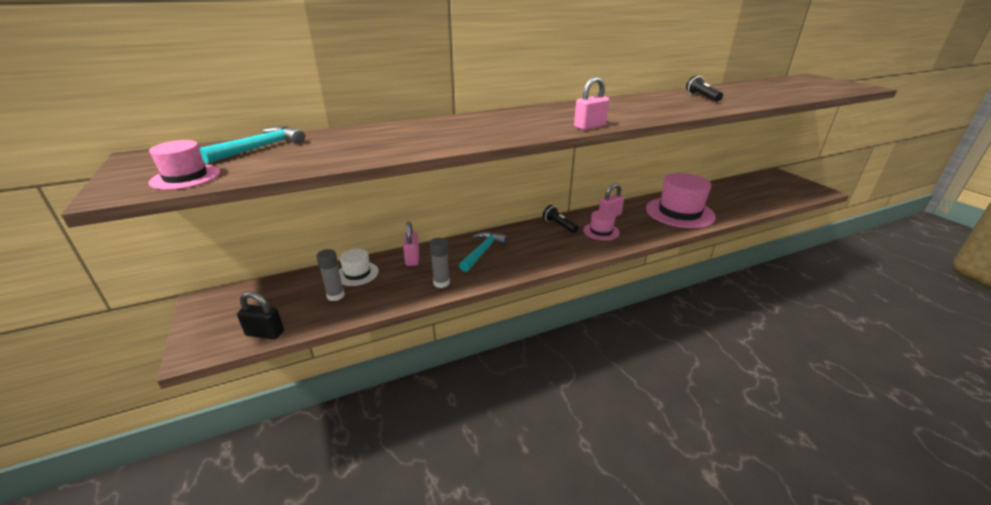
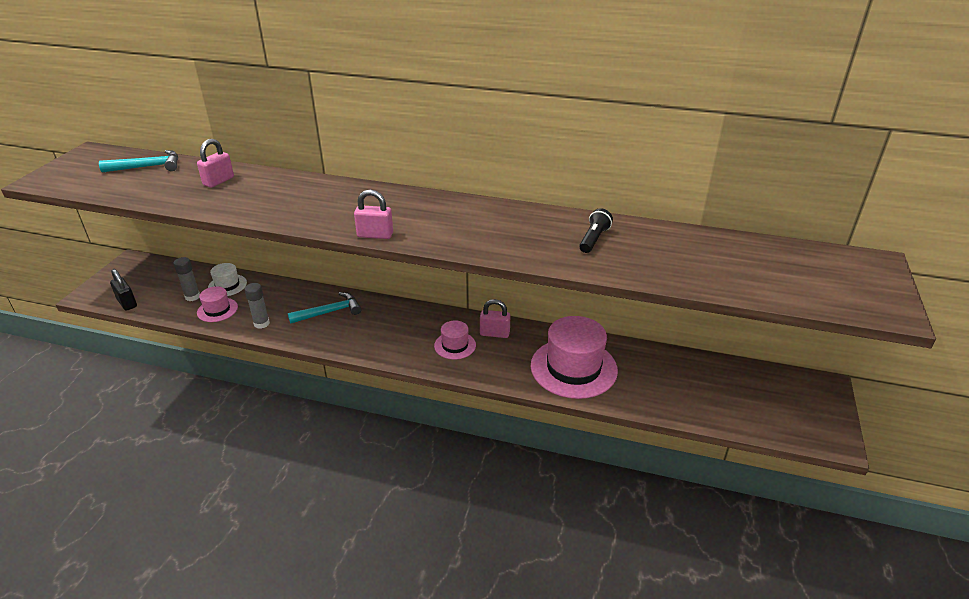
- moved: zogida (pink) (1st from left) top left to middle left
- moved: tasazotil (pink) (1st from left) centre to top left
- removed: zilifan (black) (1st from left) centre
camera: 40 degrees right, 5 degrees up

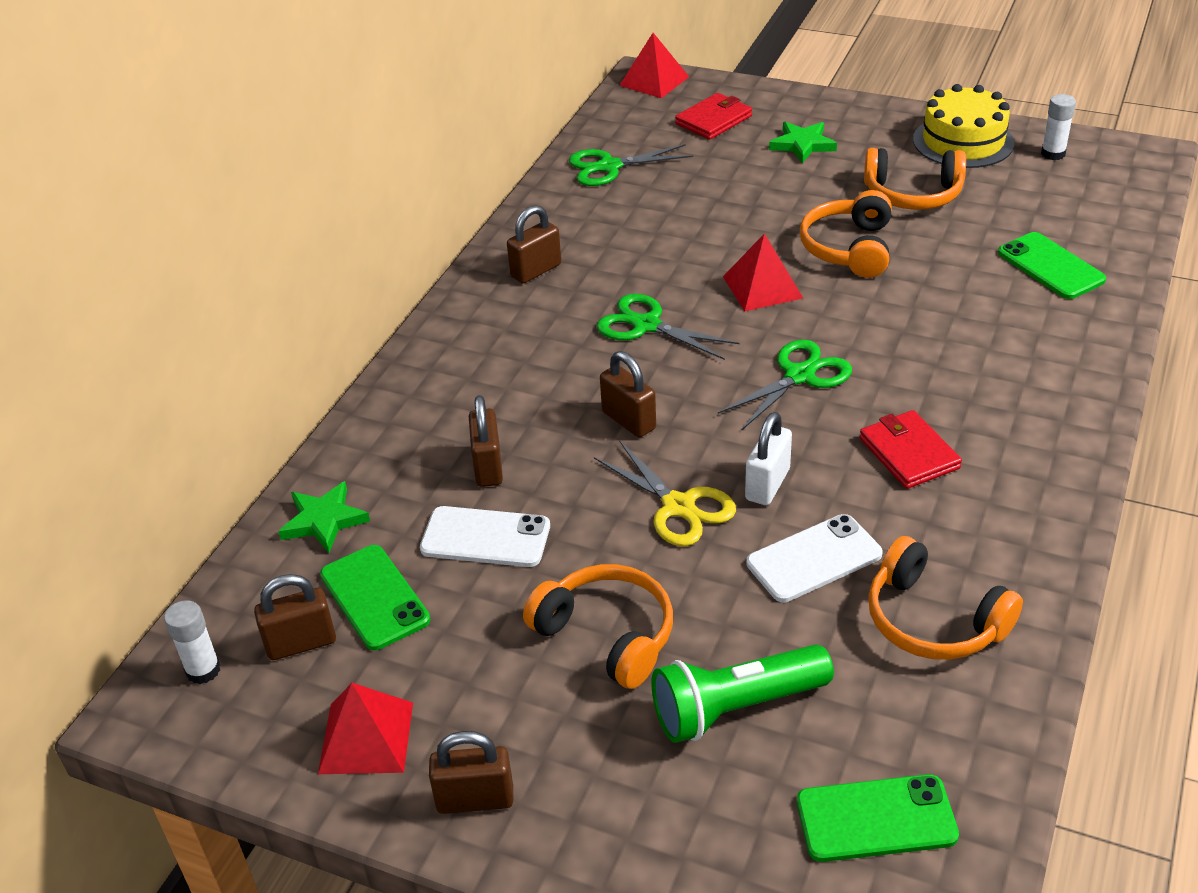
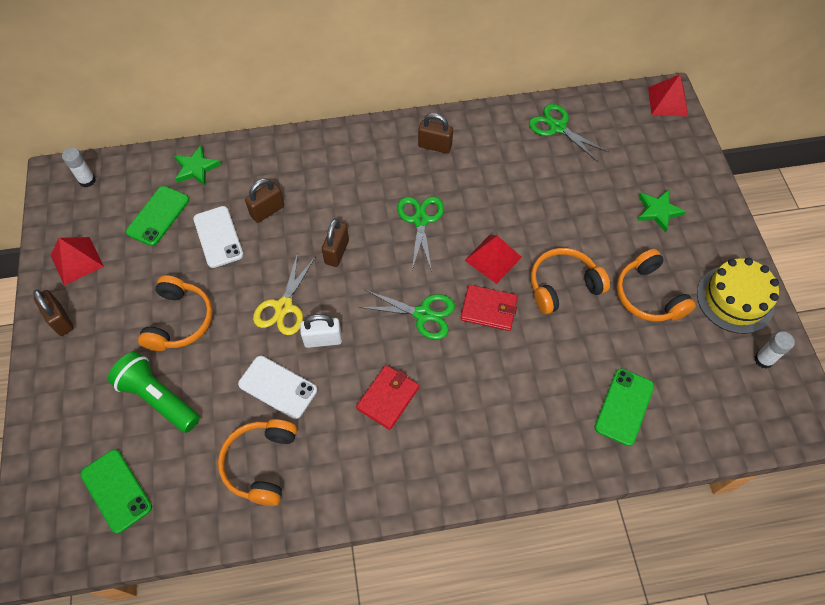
- removed: tasazotil (brown) (1st from left) bottom left
- moved: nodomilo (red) (1st from left in the first image) top centre to nodomilo (red) (2nd from left) centre
camera: 55 degrees right, 20 degrees up

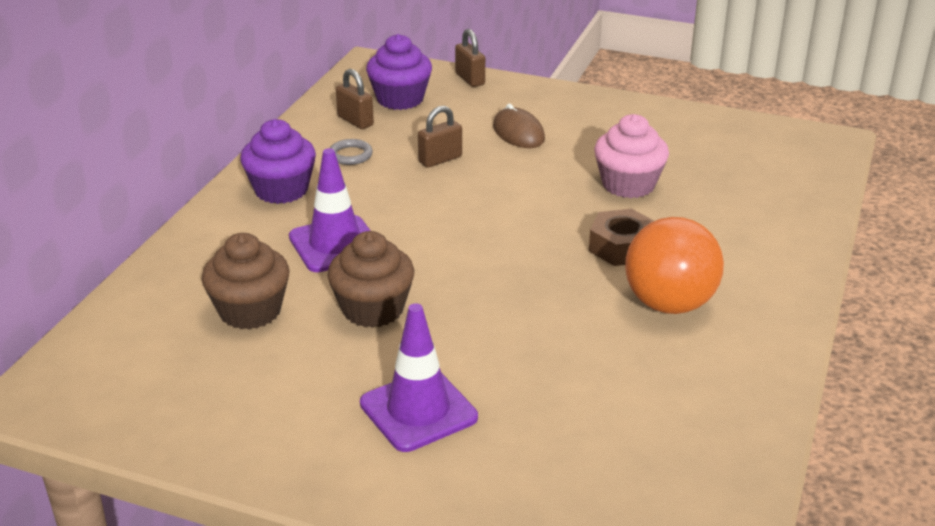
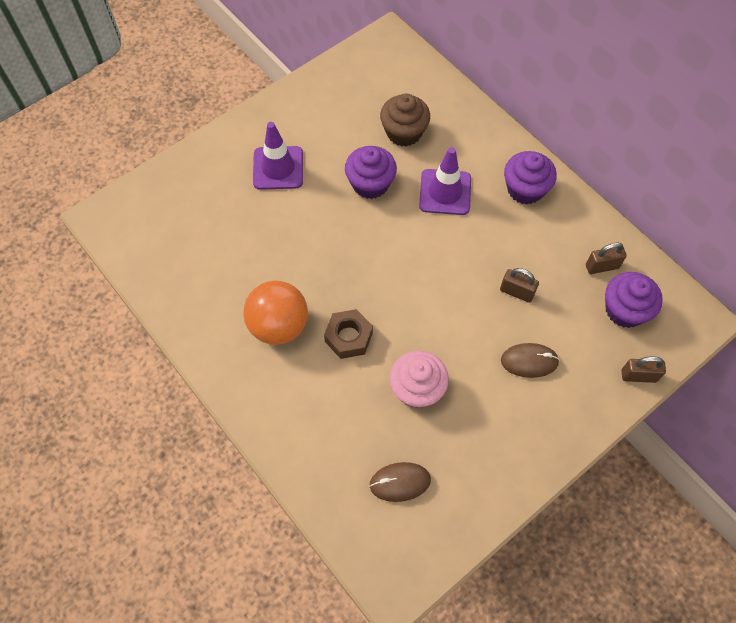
- recoloured: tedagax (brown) (2nd from left) centre to tedagax (purple) (1st from left) top centre
- removed: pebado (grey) top centre
- turned: tasazotil (brown) (2nd from left in the first image) top centre = middle right 60 degrees counterclockwise
- added: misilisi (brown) (1st from left) bottom centre
camera: 120 degrees right, 30 degrees up

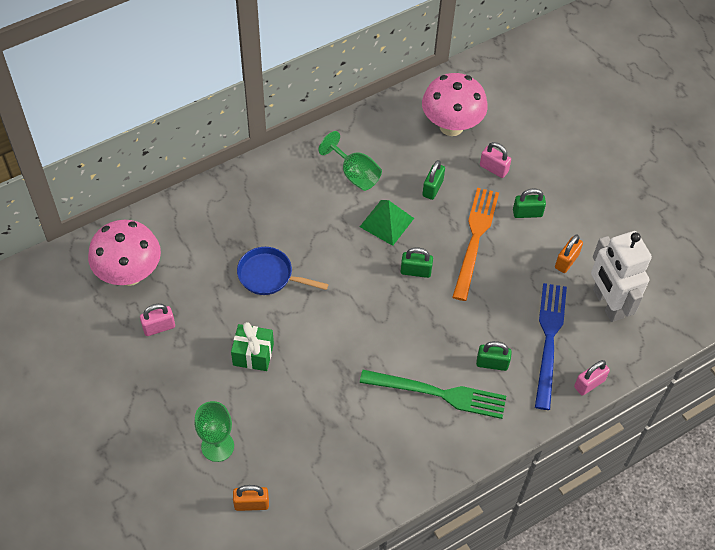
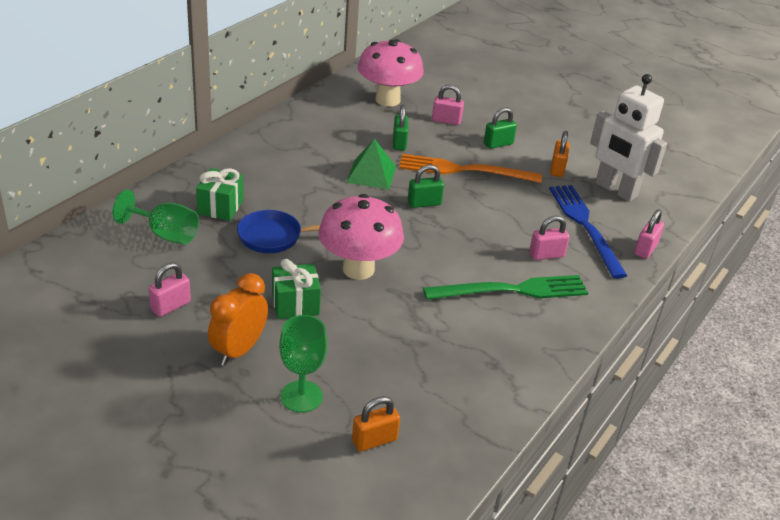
- moved: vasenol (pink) (1st from left) middle left to centre
- moved: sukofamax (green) (2nd from left in the first image) top centre to sukofamax (green) (1st from left) middle left
- turned: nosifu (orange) centre = top centre 75 degrees counterclockwise
- recoloured: tasazotil (green) (3rd from left) middle right to tasazotil (pink) (3rd from left) middle right
- added: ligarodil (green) (1st from left) middle left
- added: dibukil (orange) middle left
camera: 25 degrees left, 20 degrees down

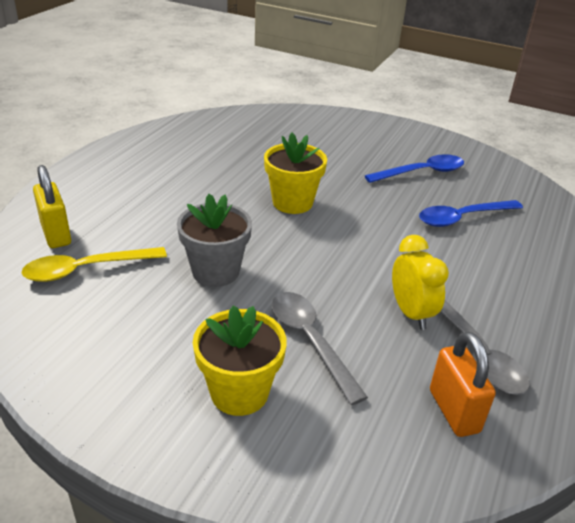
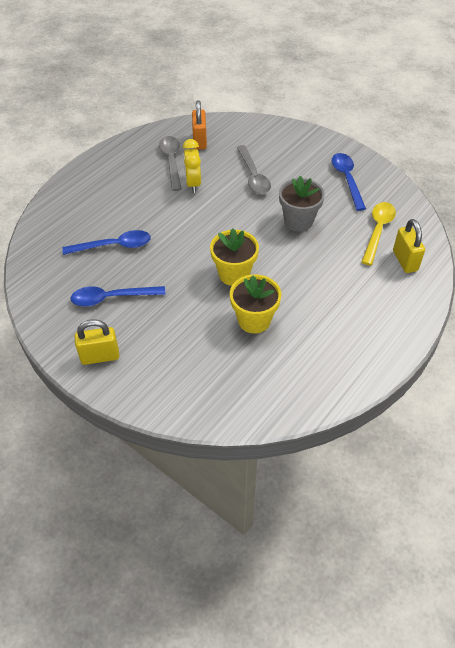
- turned: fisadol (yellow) middle left = middle right 60 degrees counterclockwise
- moved: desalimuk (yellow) (1st from left in the first image) bottom centre to desalimuk (yellow) (2nd from left) centre
- added: tasazotil (yellow) (1st from left) middle left
- added: fisadol (blue) (3rd from left) top right
camera: 165 degrees left, 15 degrees up

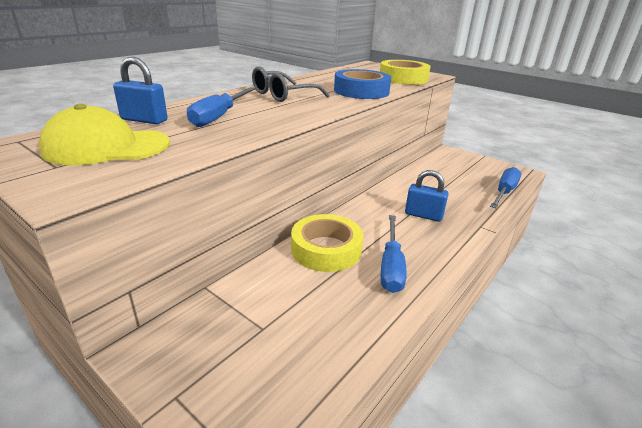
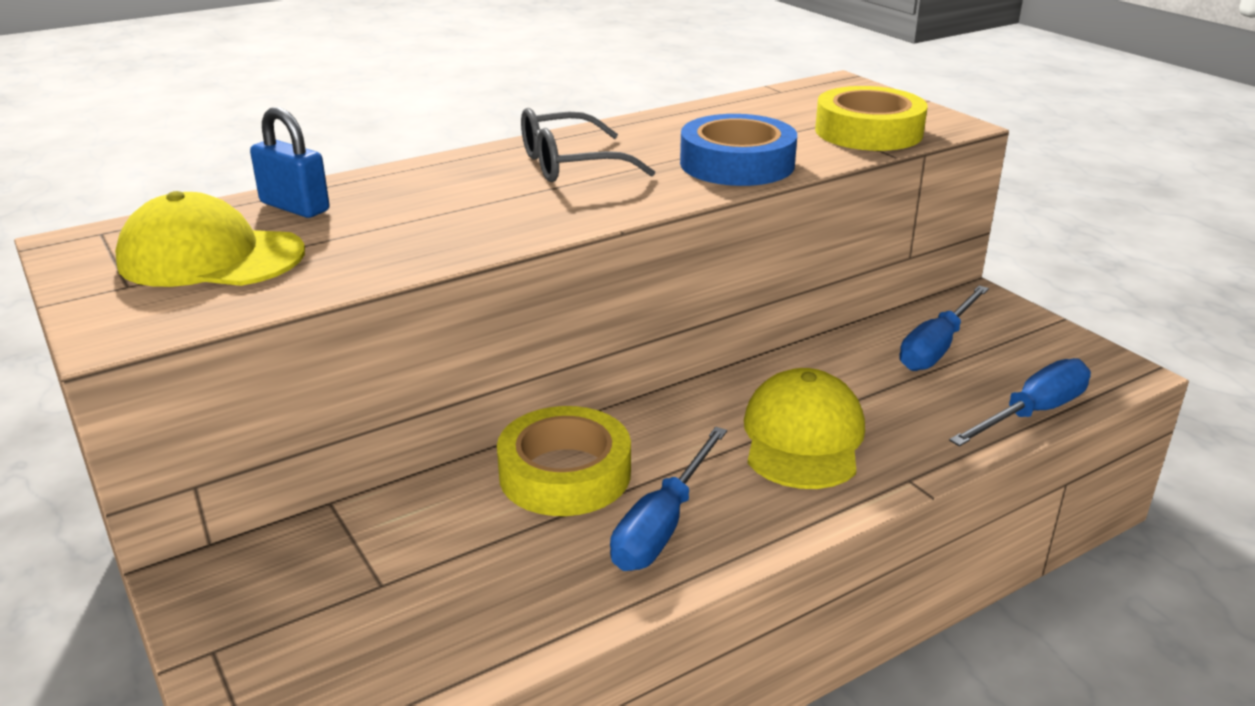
- moved: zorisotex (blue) (1st from left in the first image) top centre to zorisotex (blue) (2nd from left) middle right
- replaced: tasazotil (blue) (2nd from left) centre to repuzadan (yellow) (2nd from left) centre
camera: 20 degrees right, 0 degrees up

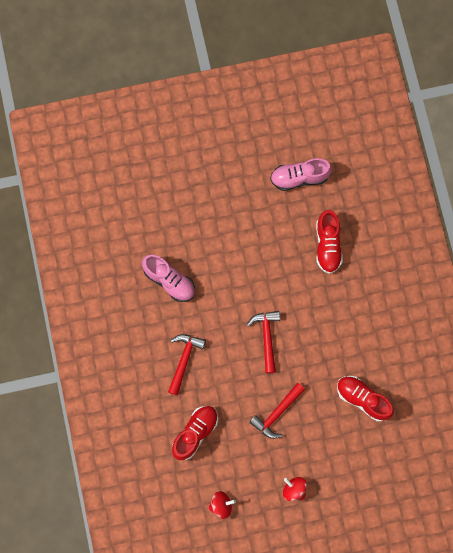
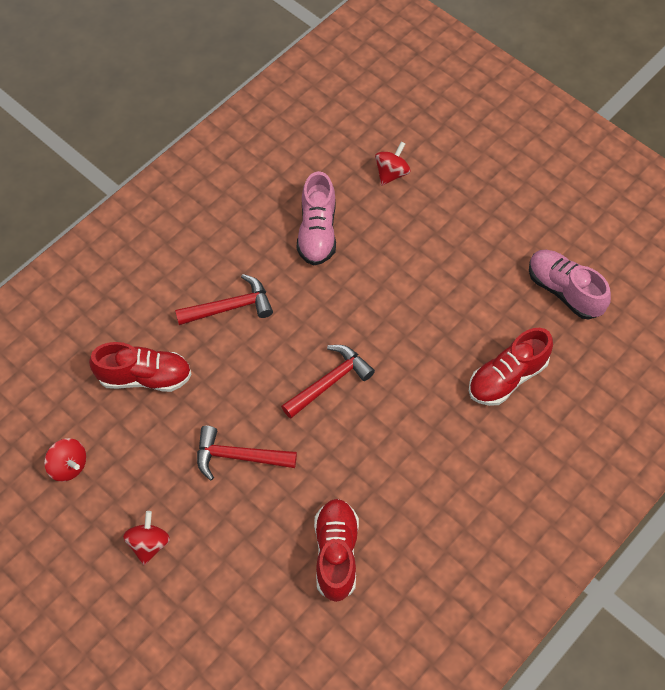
- added: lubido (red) (3rd from left) top centre
camera: 55 degrees right, 15 degrees down

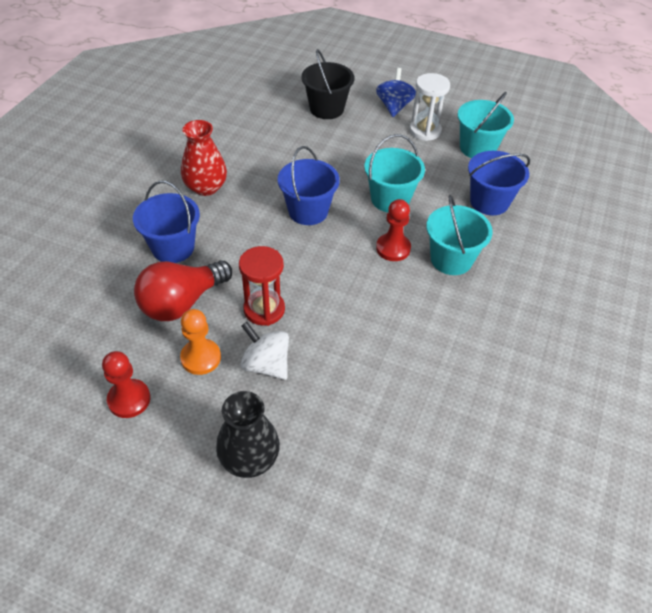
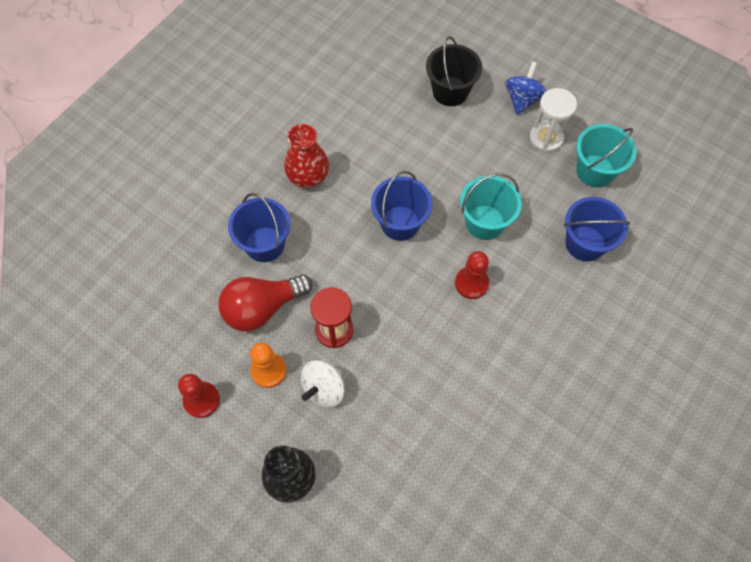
- turned: lubido (white) centre = bottom centre 105 degrees counterclockwise
- removed: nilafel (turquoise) (2nd from left) middle right
camera: 15 degrees right, 15 degrees up

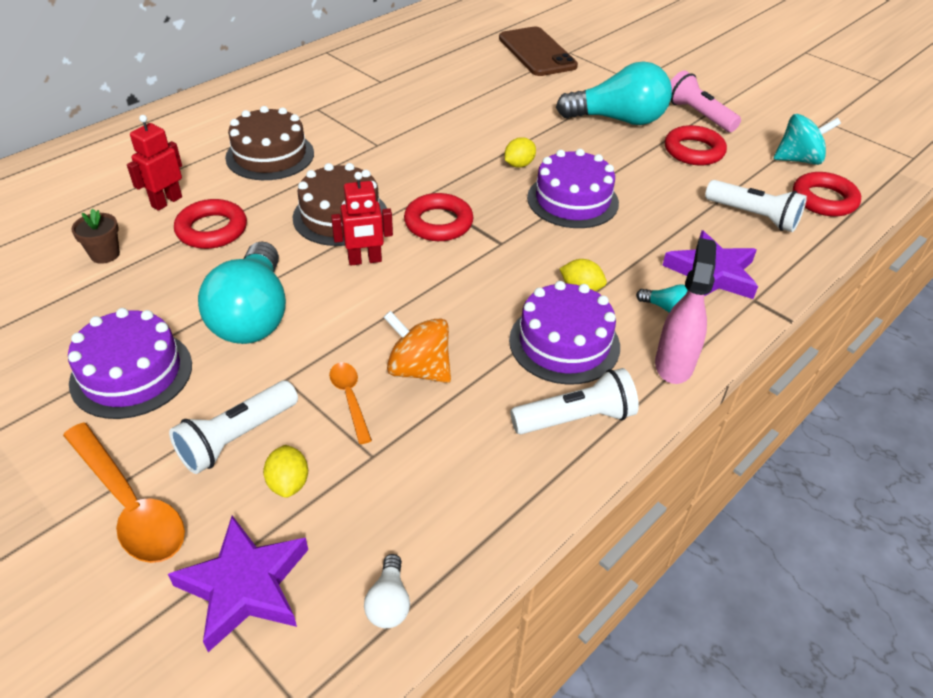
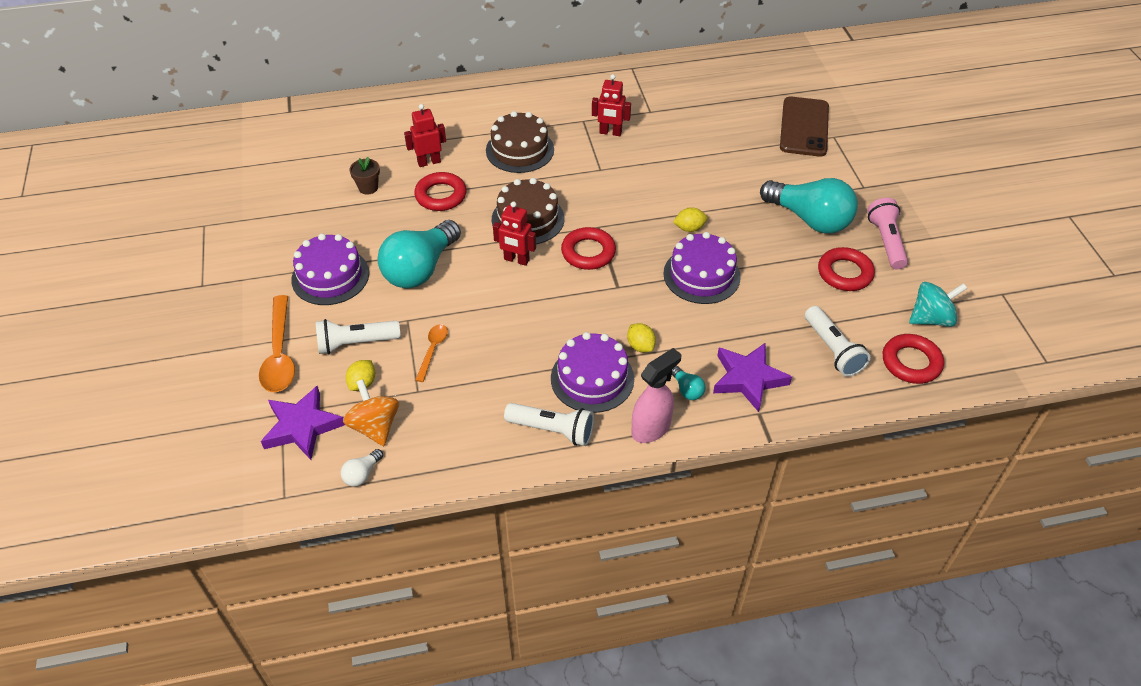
- moved: lubido (orange) centre to middle left
- turned: lubido (turquoise) top right = middle right 45 degrees counterclockwise
- added: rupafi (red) (3rd from left) top centre
camera: 35 degrees right, 5 degrees up

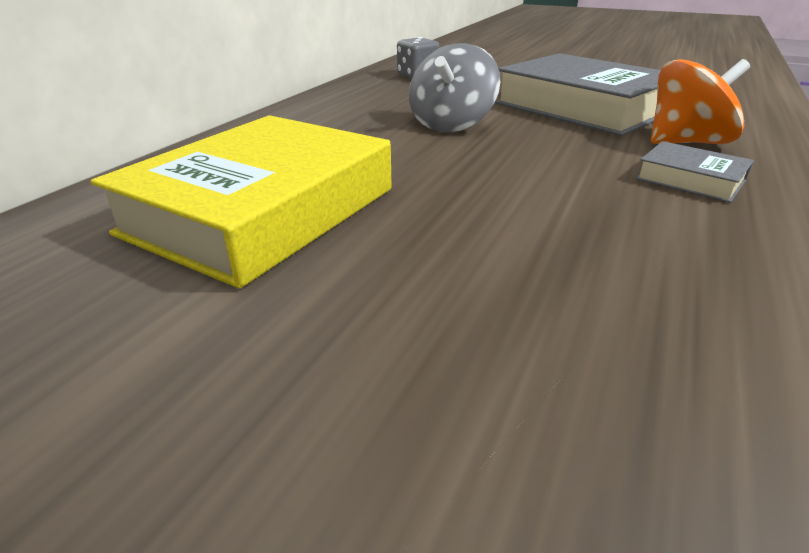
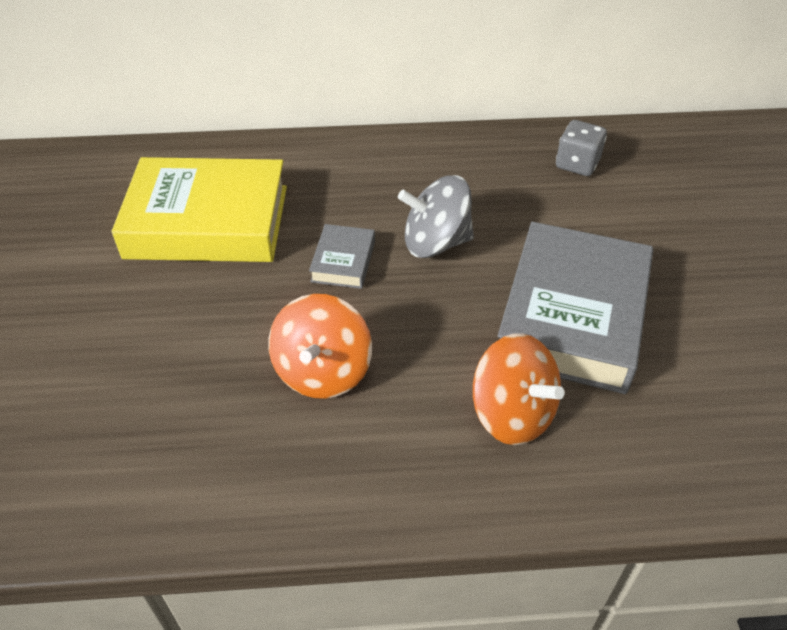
- moved: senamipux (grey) (2nd from left in the first image) top right to senamipux (grey) (1st from left) centre
- added: lubido (orange) (1st from left) centre
camera: 60 degrees right, 15 degrees up

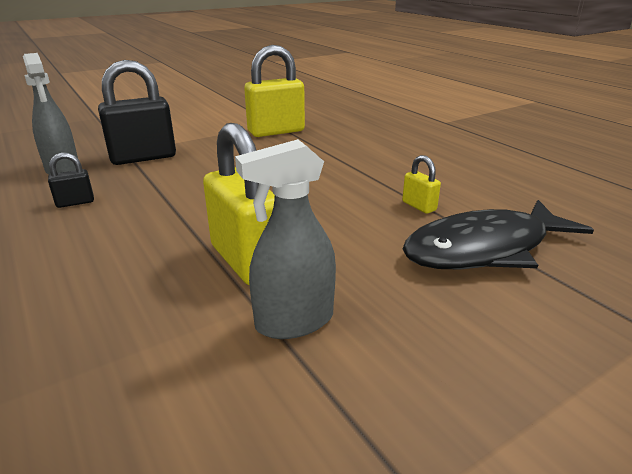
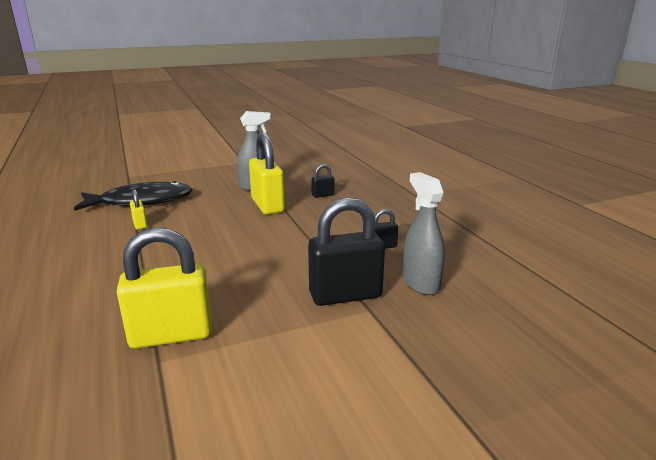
- added: tasazotil (black) (1st from left) centre
camera: 170 degrees left, 5 degrees down

